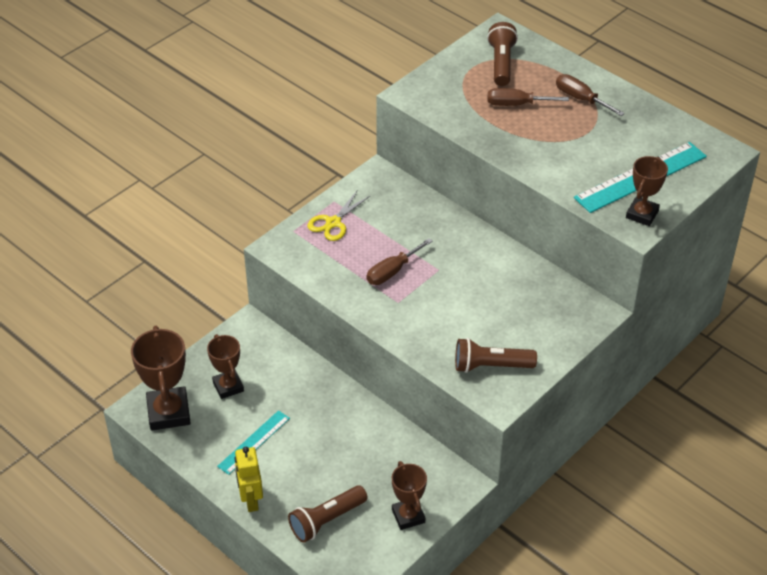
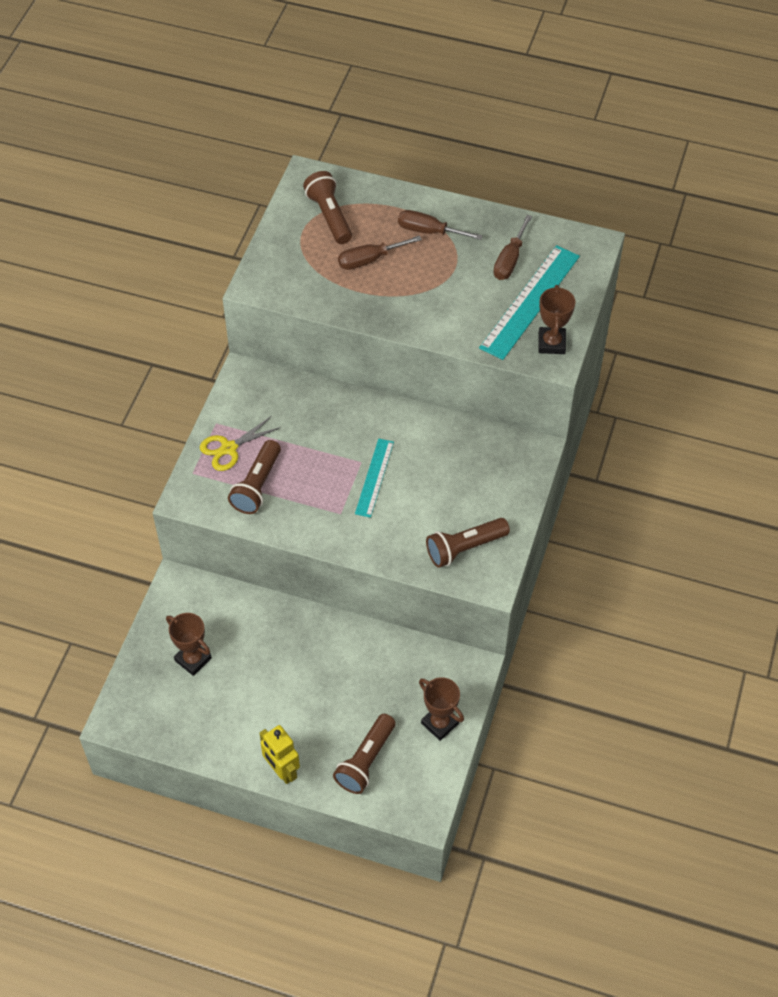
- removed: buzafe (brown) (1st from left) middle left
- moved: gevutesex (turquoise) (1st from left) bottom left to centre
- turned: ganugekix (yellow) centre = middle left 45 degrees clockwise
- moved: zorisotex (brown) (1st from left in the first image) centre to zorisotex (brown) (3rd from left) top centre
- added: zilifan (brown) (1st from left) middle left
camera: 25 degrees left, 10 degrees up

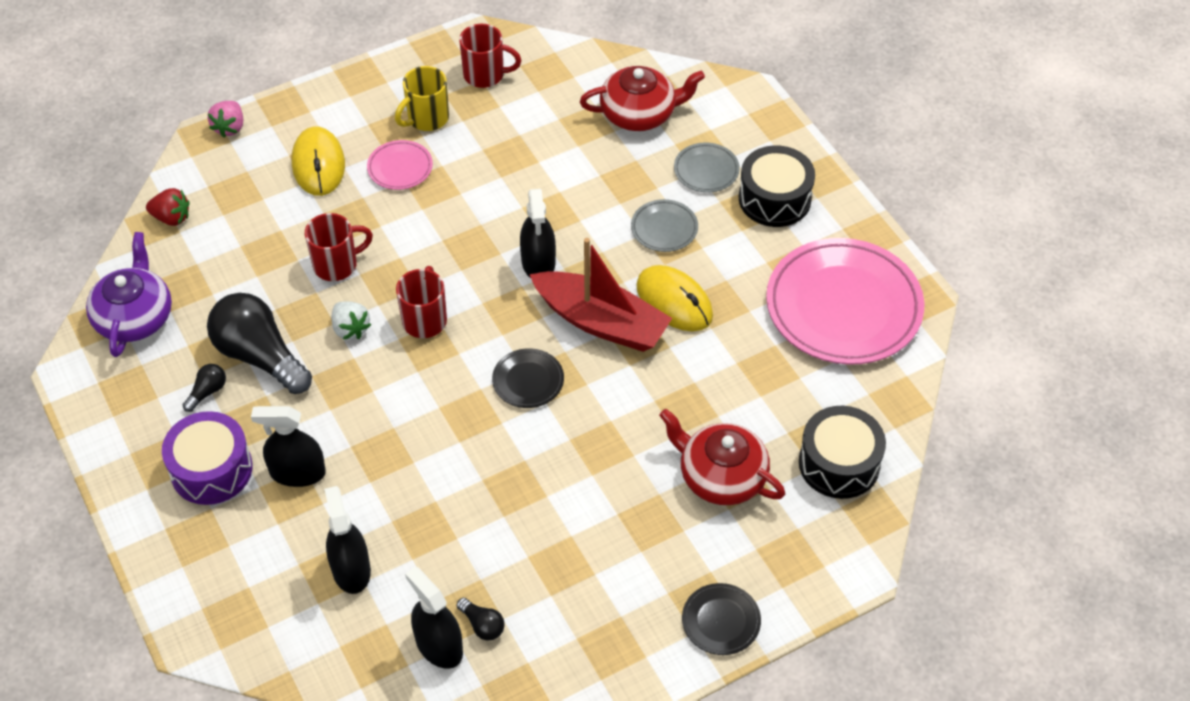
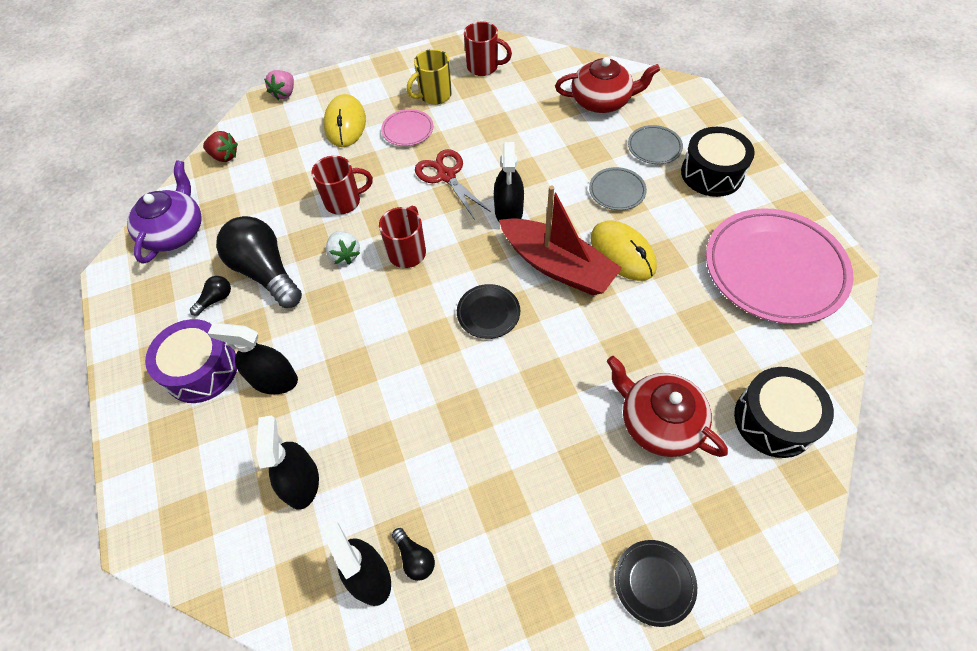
- added: ganugekix (red) top centre
camera: 10 degrees right, 5 degrees up

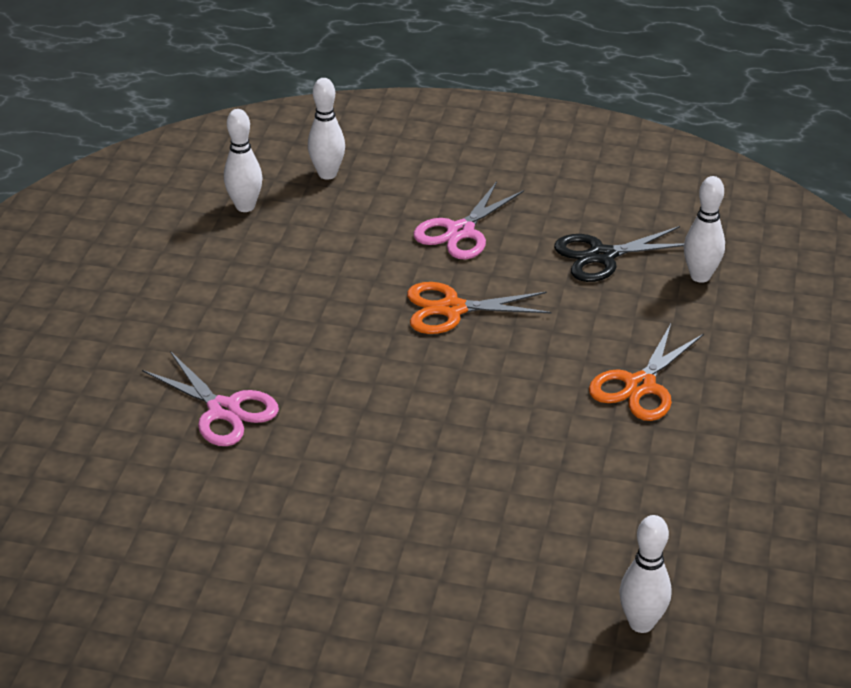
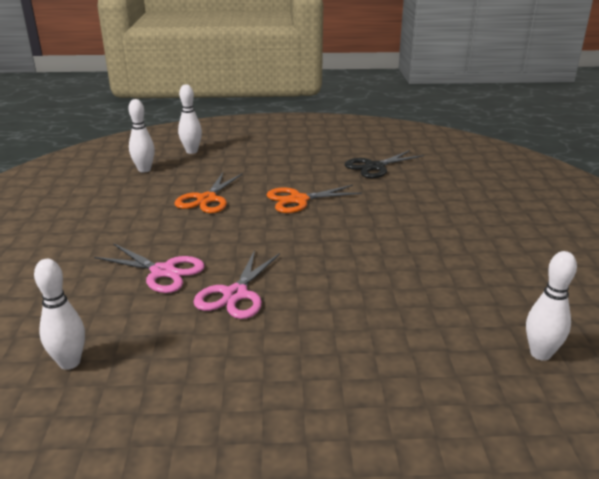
- moved: ganugekix (pink) (2nd from left) top centre to centre
- moved: ganugekix (orange) (2nd from left in the first image) middle right to ganugekix (orange) (1st from left) centre
- moved: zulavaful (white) (4th from left in the first image) top right to zulavaful (white) (1st from left) middle left
camera: 15 degrees left, 10 degrees down

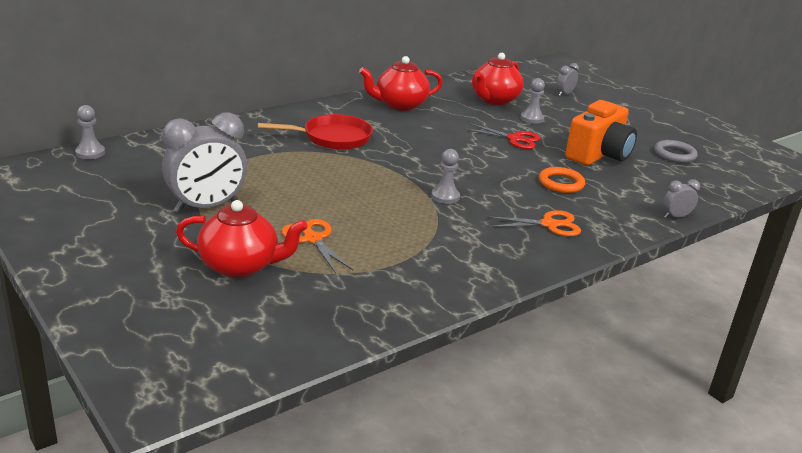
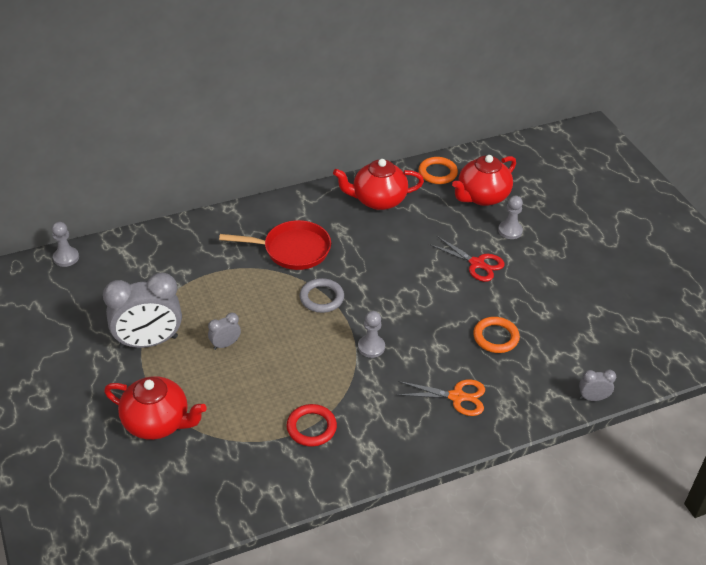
- removed: ganugekix (orange) (1st from left) centre
- moved: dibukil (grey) (2nd from left) top right to middle left
- removed: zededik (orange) top right
- moved: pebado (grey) middle right to centre
- added: pebado (red) bottom centre
- added: pebado (orange) (1st from left) top centre
camera: 15 degrees right, 15 degrees up

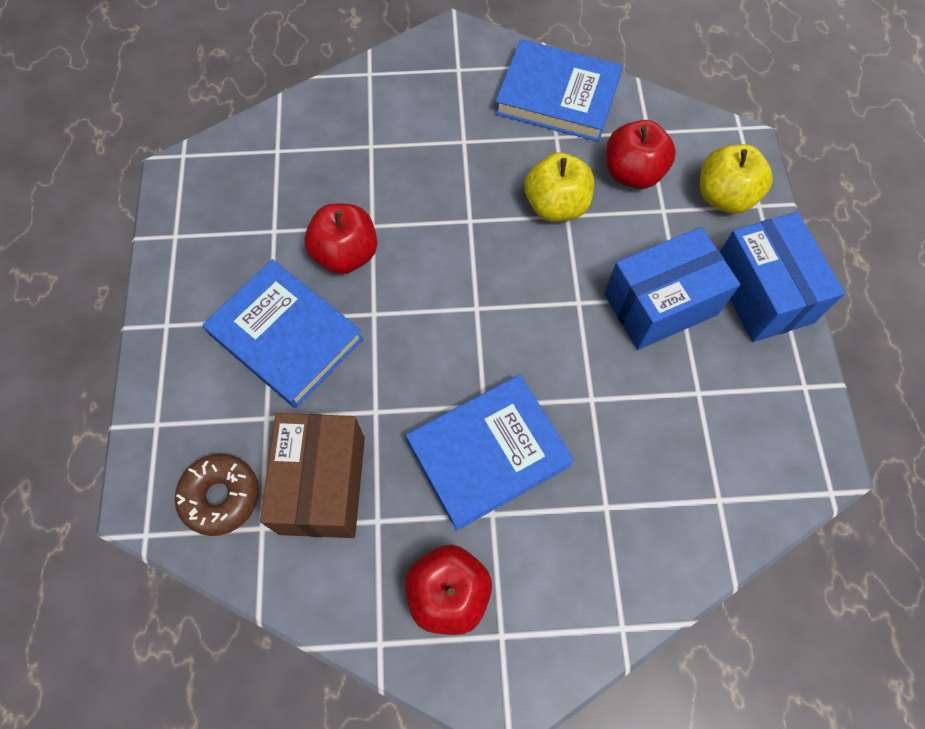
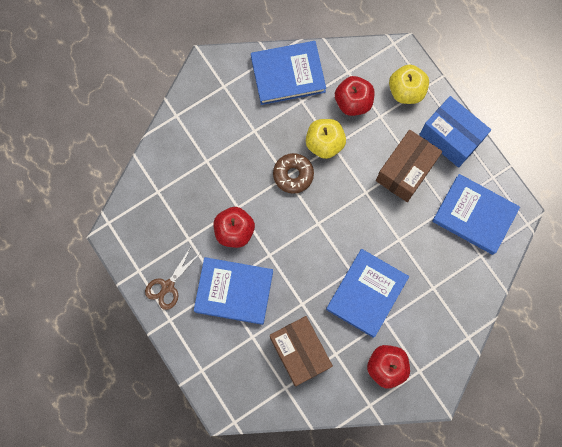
- moved: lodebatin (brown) bottom left to centre
- recoloured: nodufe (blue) (1st from left) middle right to nodufe (brown) (2nd from left) middle right
- added: ganugekix (brown) middle left
- added: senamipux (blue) (4th from left) middle right
camera: 30 degrees left, 10 degrees up

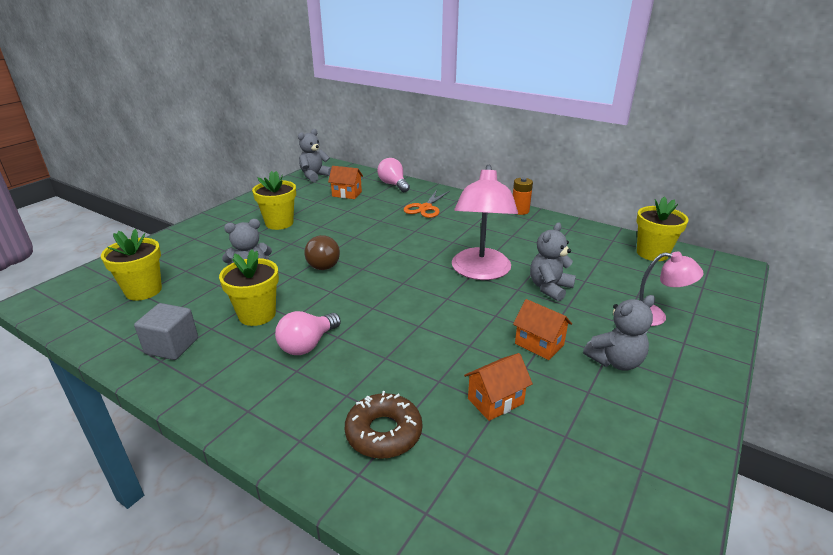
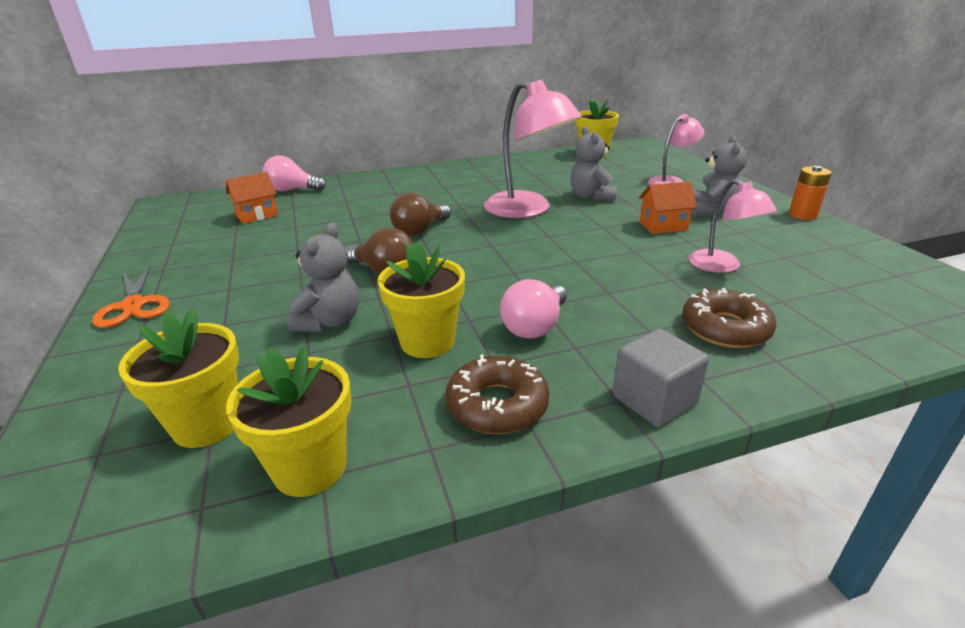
- moved: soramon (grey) middle left to middle right
- moved: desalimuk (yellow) (3rd from left in the first image) middle left to desalimuk (yellow) (2nd from left) bottom left
- turned: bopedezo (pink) (1st from left in the first image) centre = centre 45 degrees clockwise
- removed: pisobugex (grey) (2nd from left) top centre
- moved: ganugekix (orange) centre to middle left
- replaced: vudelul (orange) (2nd from left) bottom centre to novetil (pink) (3rd from left) middle right
- moved: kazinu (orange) centre to top right
- added: bopedezo (brown) (2nd from left) centre
- added: lodebatin (brown) (1st from left) centre
camera: 50 degrees left, 0 degrees up

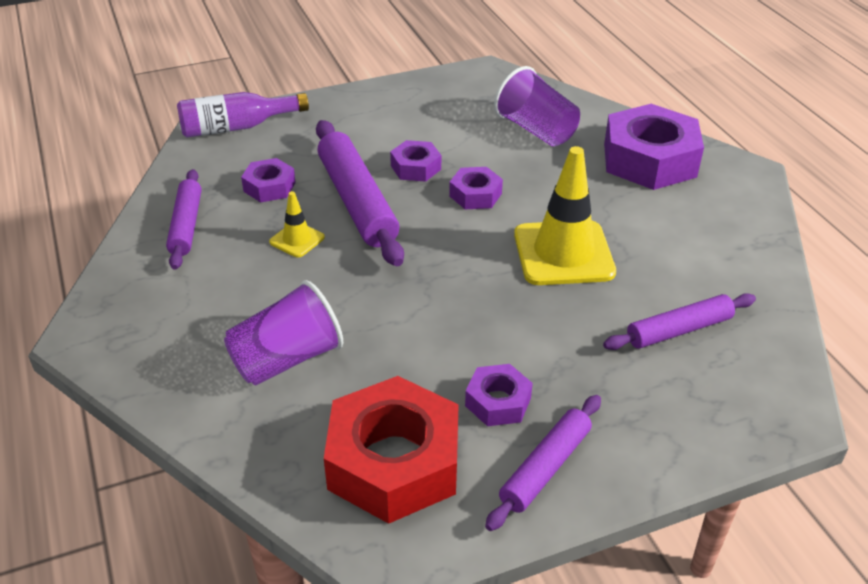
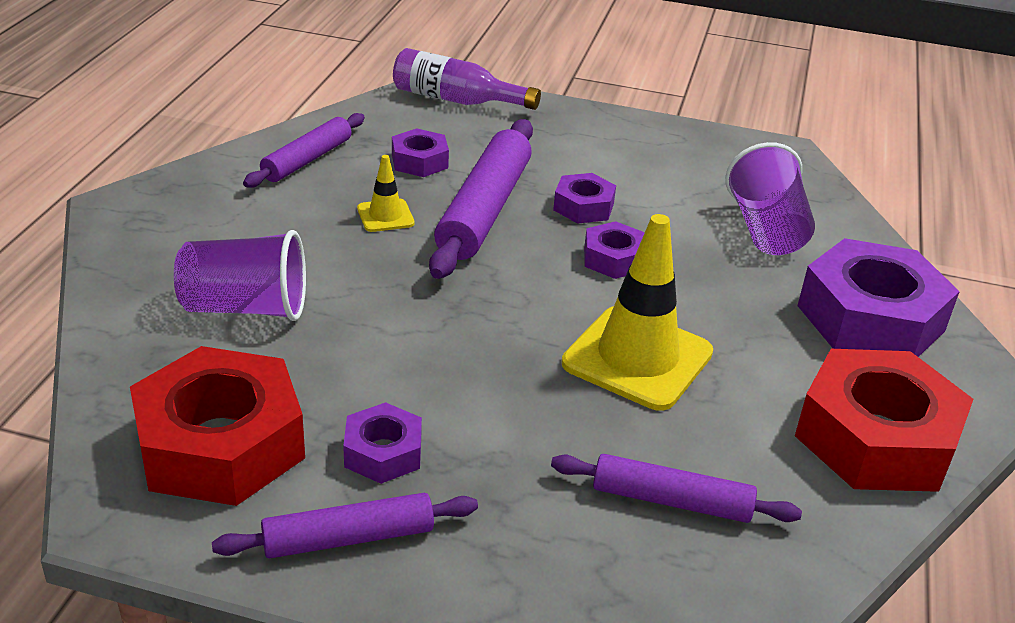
- added: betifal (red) (2nd from left) bottom right
camera: 35 degrees right, 5 degrees down

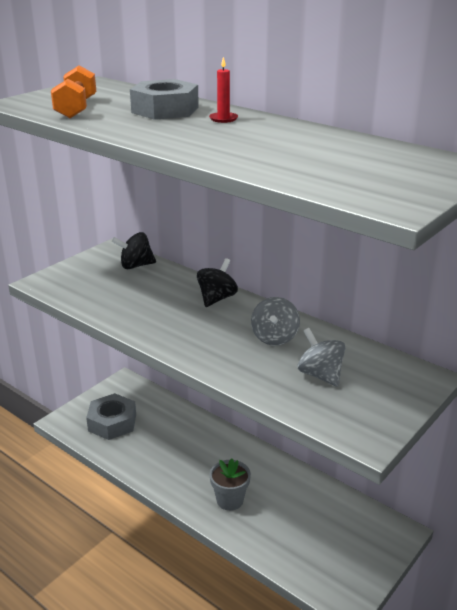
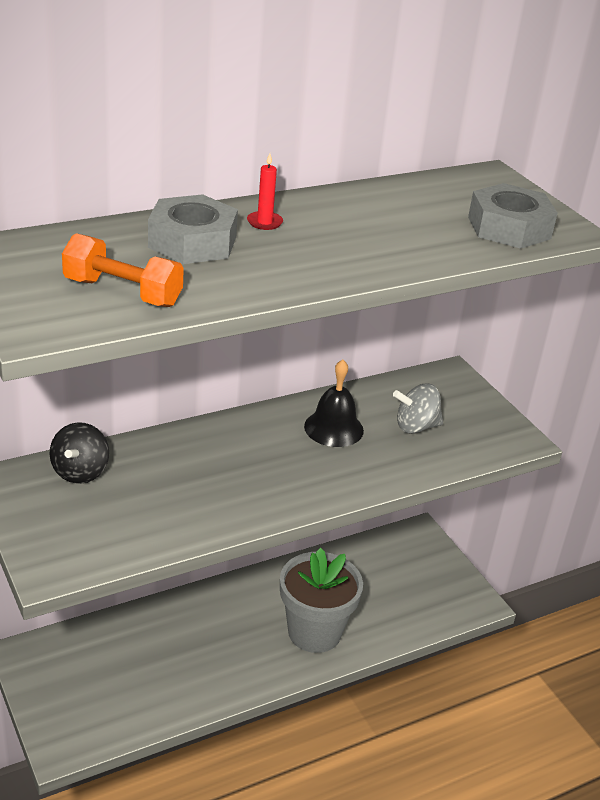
- moved: betifal (grey) (1st from left in the first image) bottom left to betifal (grey) (2nd from left) top right
- removed: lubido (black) (2nd from left) centre
- resized: desalimuk (grey) bottom centre = bottom centre x1.68
- replaced: lubido (grey) (1st from left) centre to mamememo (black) centre
camera: 70 degrees left, 5 degrees up

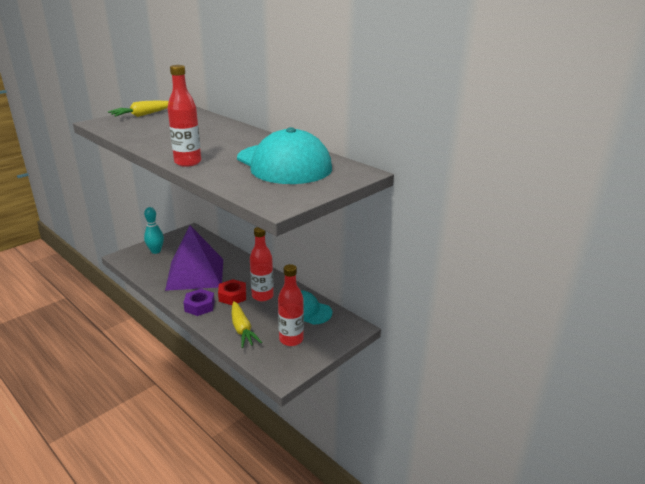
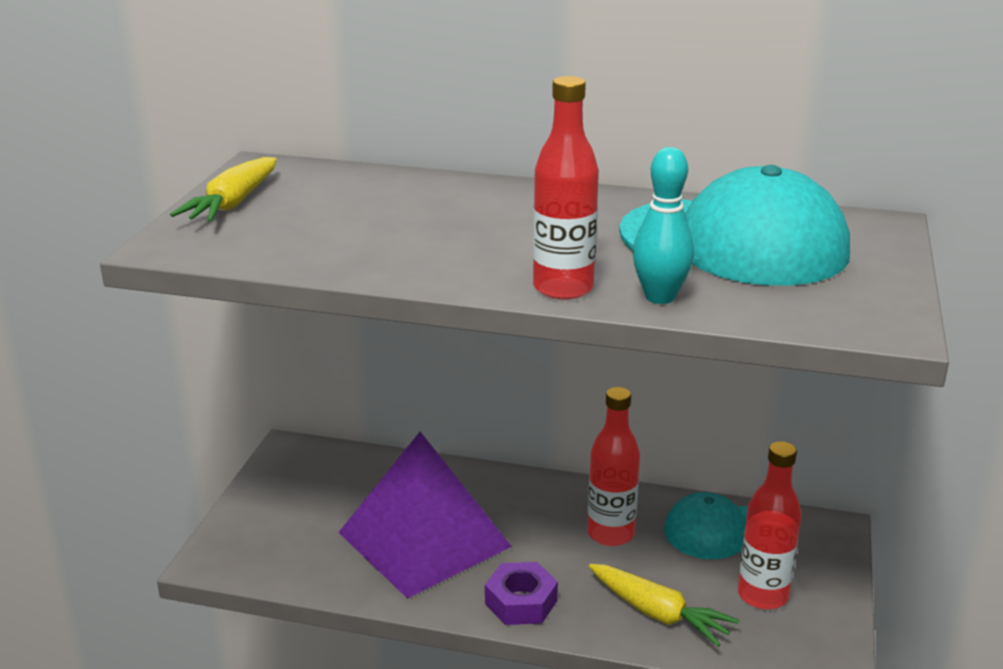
- moved: zulavaful (turquoise) middle left to centre
- removed: betifal (red) centre
camera: 30 degrees left, 0 degrees up

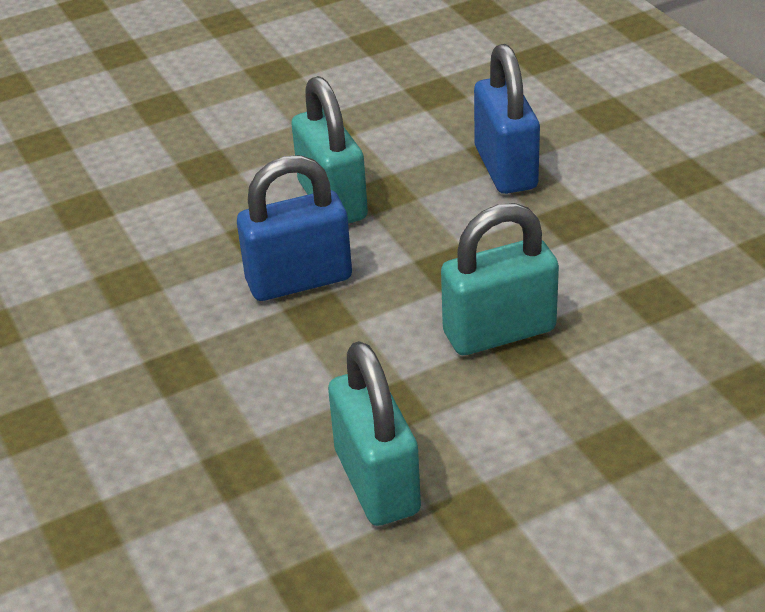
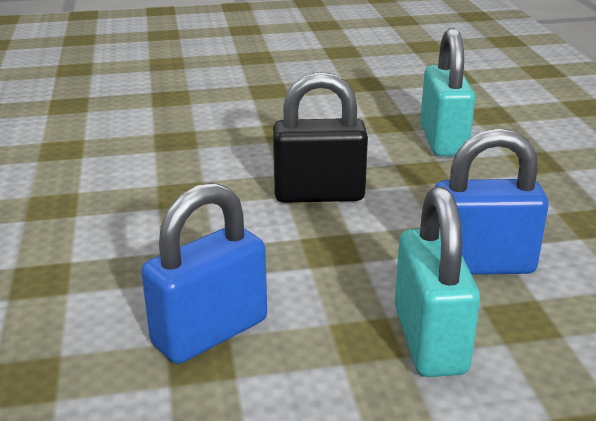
- recoloured: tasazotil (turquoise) (3rd from left) centre to tasazotil (black) top centre
- turned: tasazotil (blue) (2nd from left in the first image) top centre = centre 45 degrees clockwise
camera: 165 degrees left, 10 degrees down

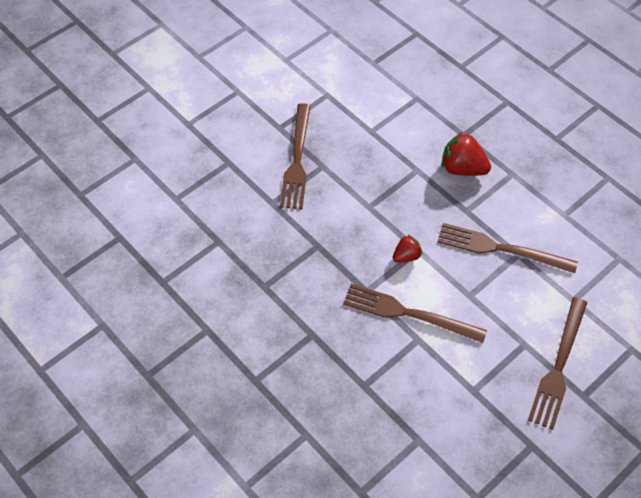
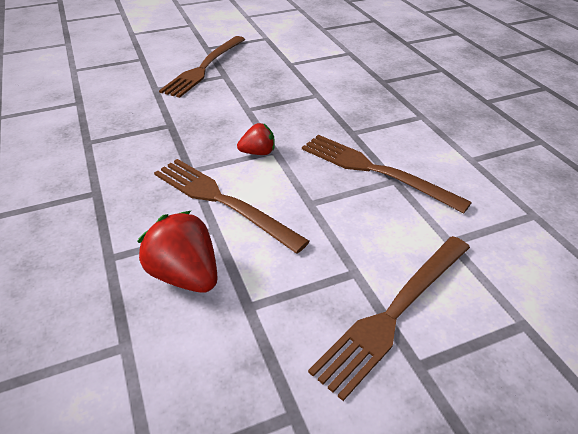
- moved: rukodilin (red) (2nd from left in the first image) top right to rukodilin (red) (1st from left) middle left
camera: 20 degrees right, 15 degrees down

